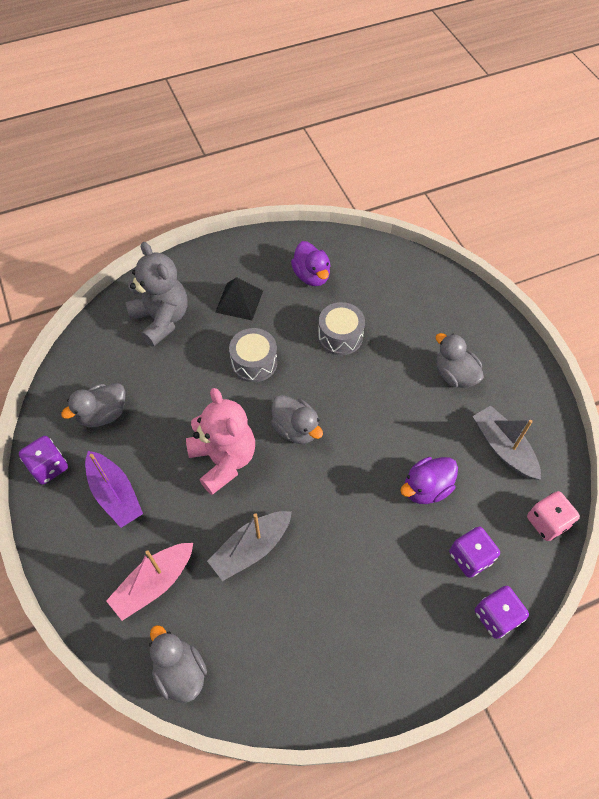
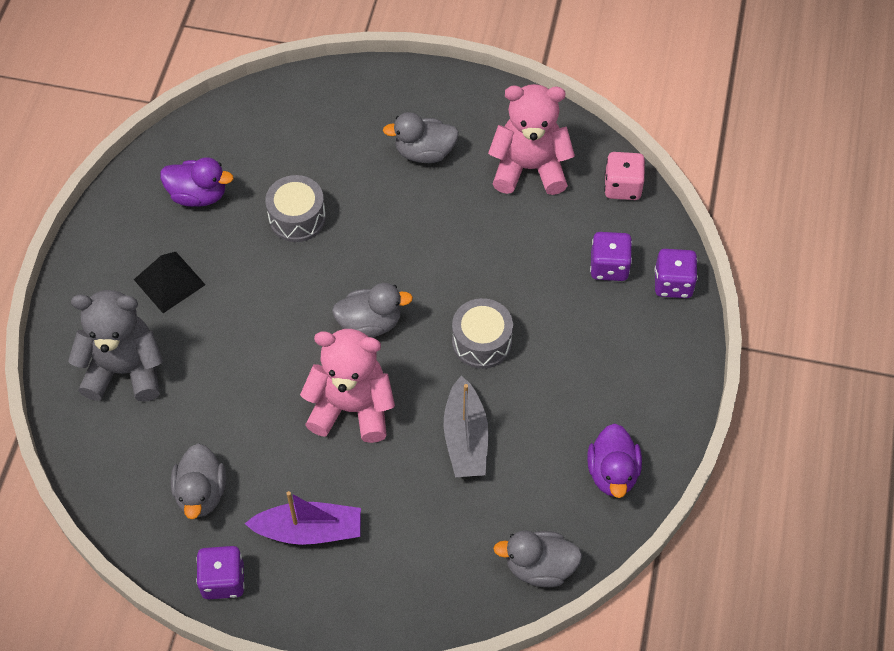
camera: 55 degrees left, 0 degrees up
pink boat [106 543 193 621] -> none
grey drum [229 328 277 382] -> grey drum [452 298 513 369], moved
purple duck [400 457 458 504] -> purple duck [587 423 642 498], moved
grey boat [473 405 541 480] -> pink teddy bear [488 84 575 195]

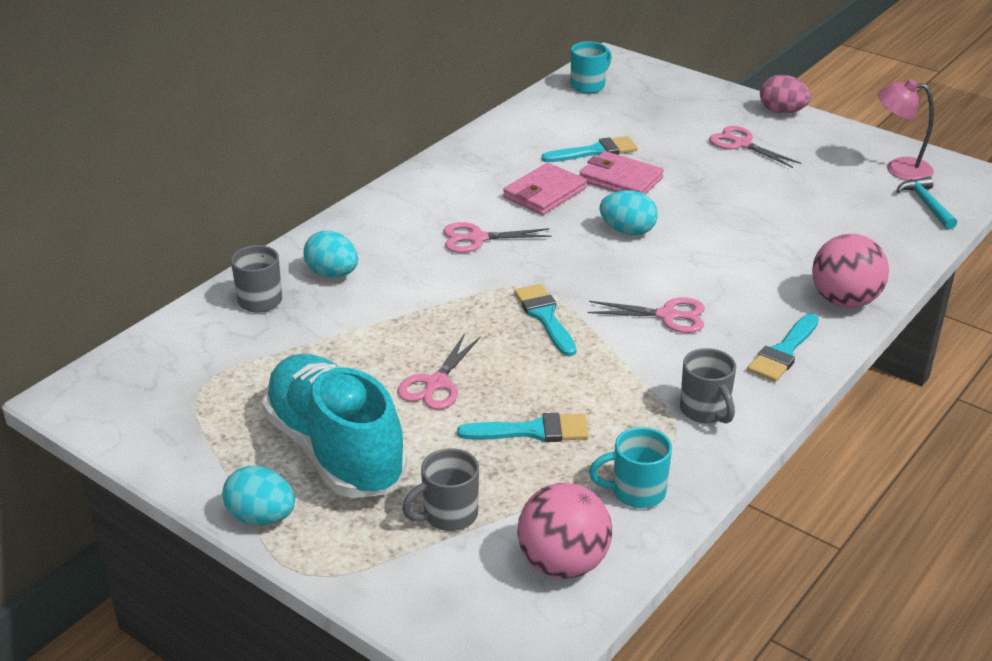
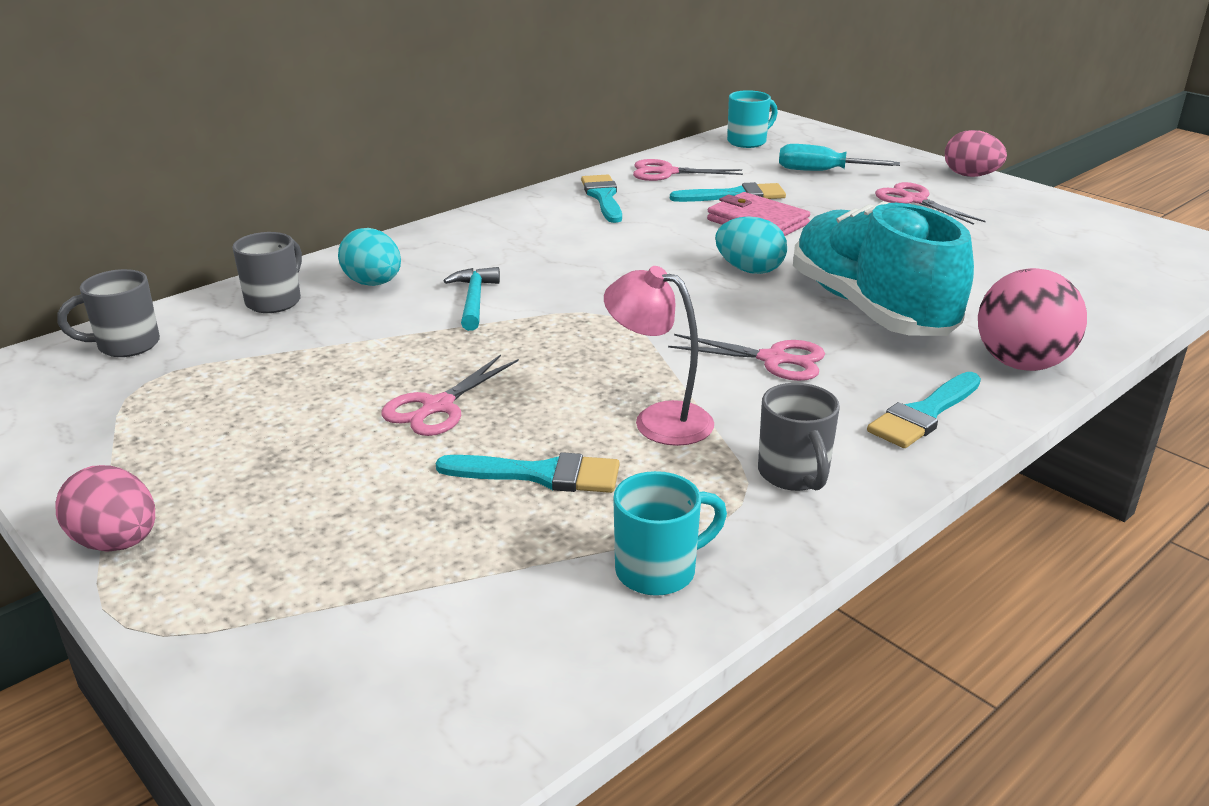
camera: 10 degrees right, 5 degrees down
turquoise egg [222 466 295 525] -> pink egg [55 465 155 552]
turquoise shoe [262 354 407 498] -> turquoise shoe [793 201 974 336], moved
grey mug [402 448 479 531] -> grey mug [58 269 160 357], moved
pink scissors [443 222 551 253] -> pink scissors [633 159 743 181], moved
pink wallet [503 163 587 215] -> none
turquoise brush [514 284 576 357] -> turquoise brush [581 174 622 223], moved
pink ball [517 483 612 579] -> none
turquoise mug [589 427 672 508] -> turquoise mug [613 471 727 596], 150 degrees clockwise
pink lamp [878 79 934 180] -> pink lamp [604 266 714 446], moved
turquoise hammer [896 176 957 229] -> turquoise hammer [444 267 500 331], moved
none -> turquoise screwdriver [779 144 900 171]

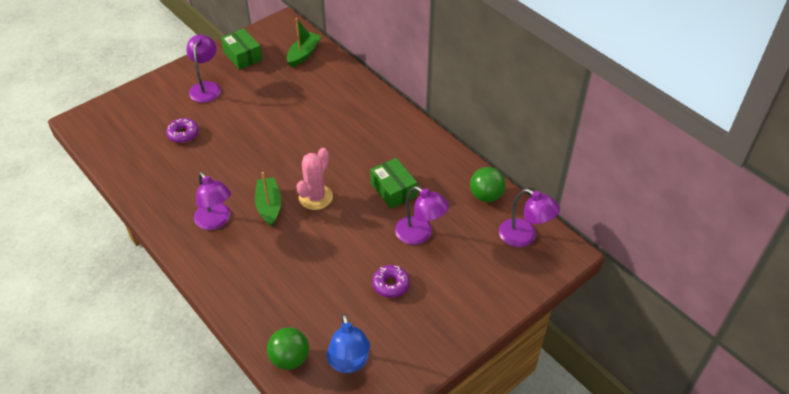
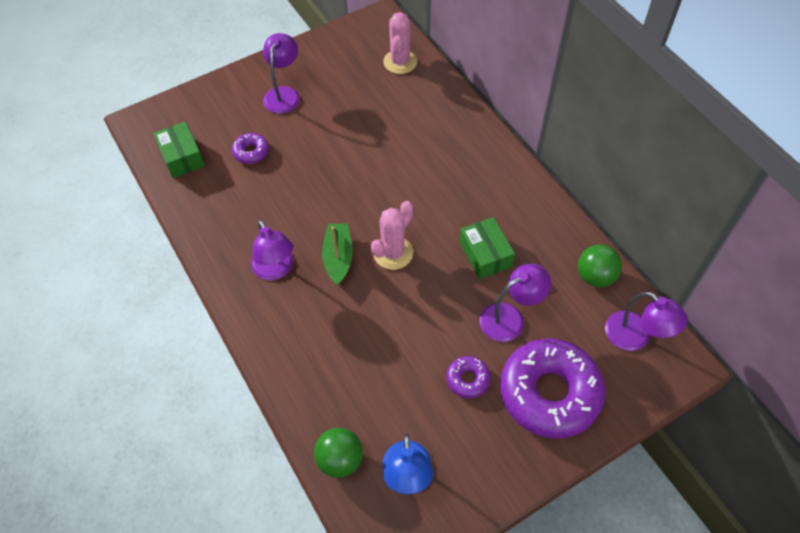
camera: 10 degrees right, 10 degrees up
green box [221 28 262 70] -> green box [153 122 205 178], moved
green boat [287 18 321 67] -> pink cactus [383 12 417 74]
purple lamp [395 186 449 245] -> purple lamp [480 264 551 342], 75 degrees counterclockwise
none -> purple donut [500 338 605 439]

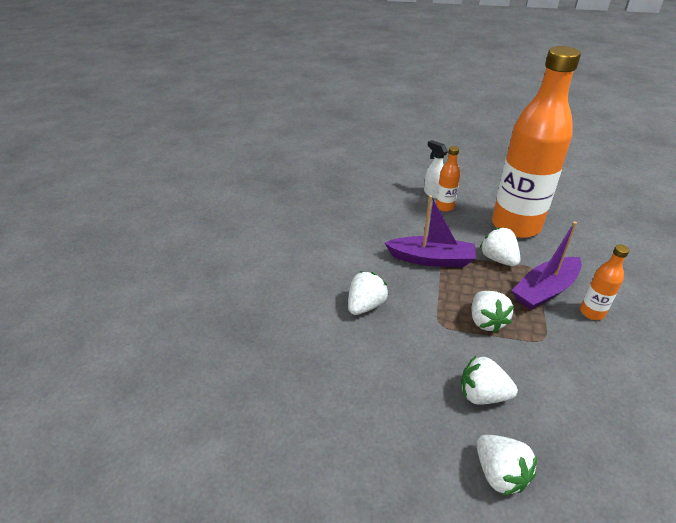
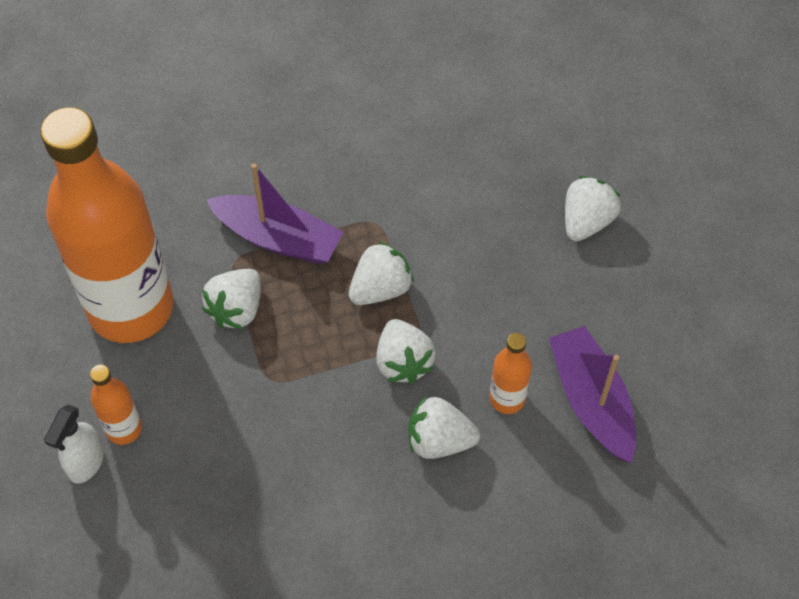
camera: 120 degrees left, 20 degrees up
purple boat [385 195 476 267] -> purple boat [549 326 636 463], moved
white strawberry [461 356 518 405] -> white strawberry [376 319 436 384], moved
orange bottle [580 245 629 320] -> orange bottle [489 333 532 414], moved

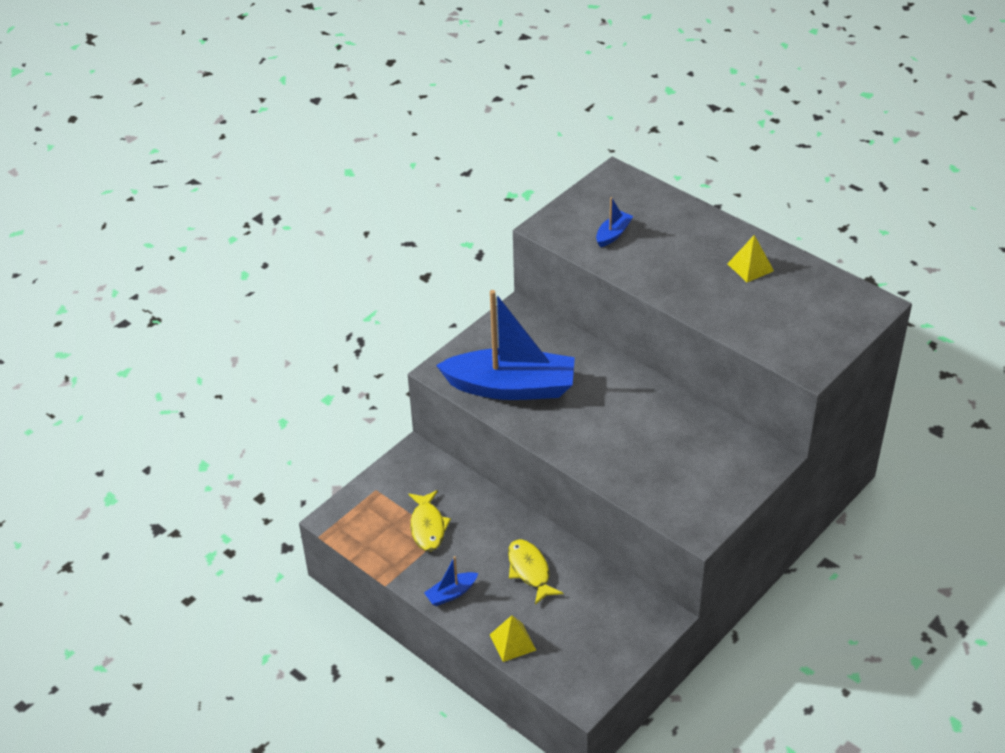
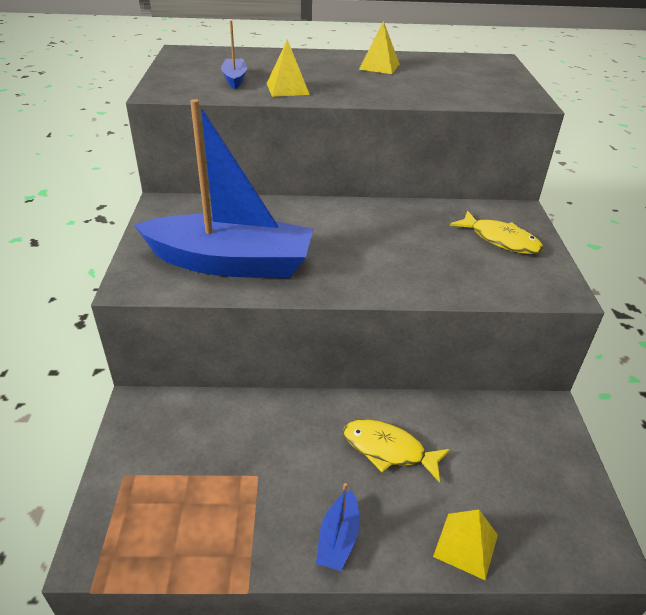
camera: 45 degrees left, 5 degrees down
yellow fish [408 490 451 551] -> yellow fish [450 211 543 254], moved
blue boat [436 290 575 400] -> blue boat [134 99 314 279], 45 degrees clockwise
none -> yellow pyramid [267 39 310 97]

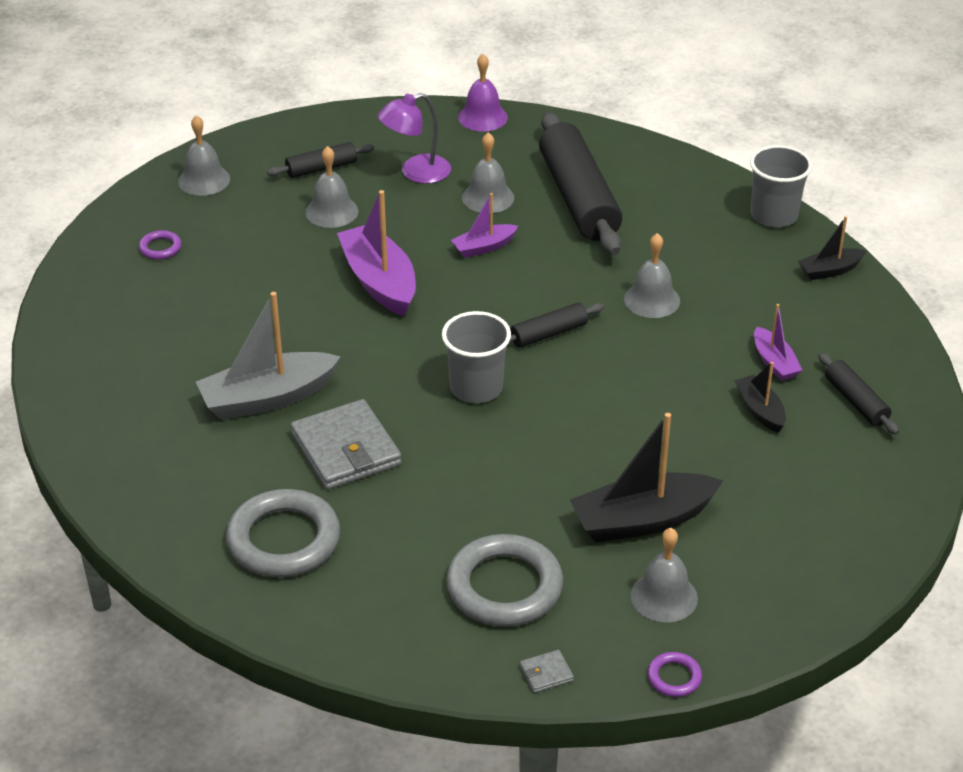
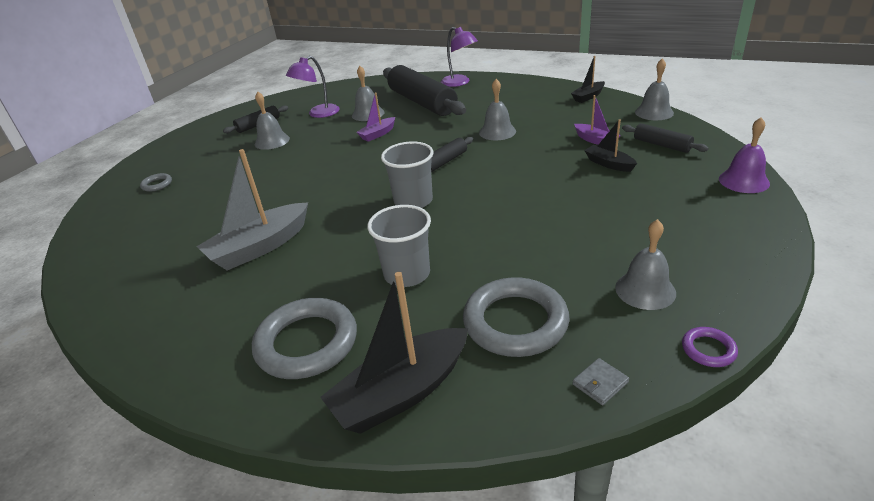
camera: 15 degrees left, 5 degrees down
purple ring [139 230 181 259] -> grey ring [140 173 172 192]
grey bell [178 115 230 196] -> grey bell [635 58 674 120], moved
grey wallet [291 399 402 490] -> none
purple boat [337 190 416 316] -> none
purple bell [458 54 508 132] -> purple bell [719 117 770 193], moved
black boat [570 413 723 542] -> black boat [320 272 468 434], moved
grey cup [750 145 812 227] -> grey cup [367 205 431 287], moved
none -> purple lamp [441 27 478 87]

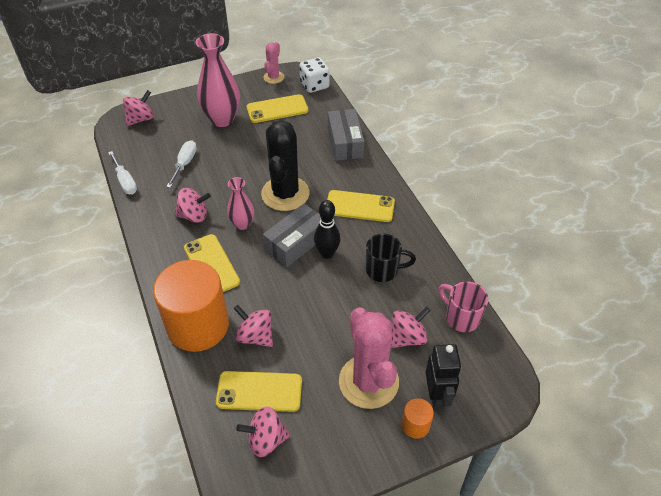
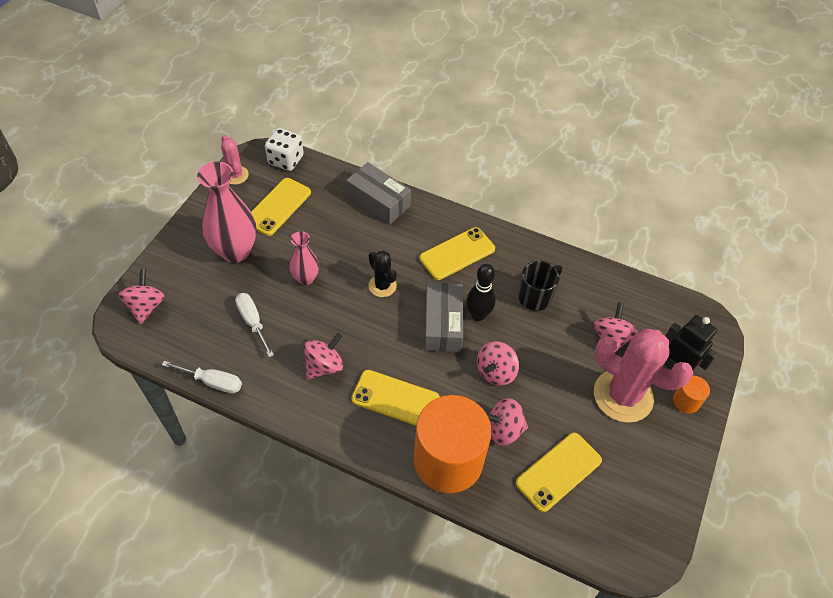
camera: 45 degrees left, 5 degrees up
pink vase [227 177 254 230] -> pink vase [289 231 319 285], moved
pink spinning top [236 406 291 457] -> pink spinning top [477 341 519 386], moved
black cactus [261 120 309 211] -> black cactus [368 251 397 297], x0.51
pink mug [438 281 488 332] -> none

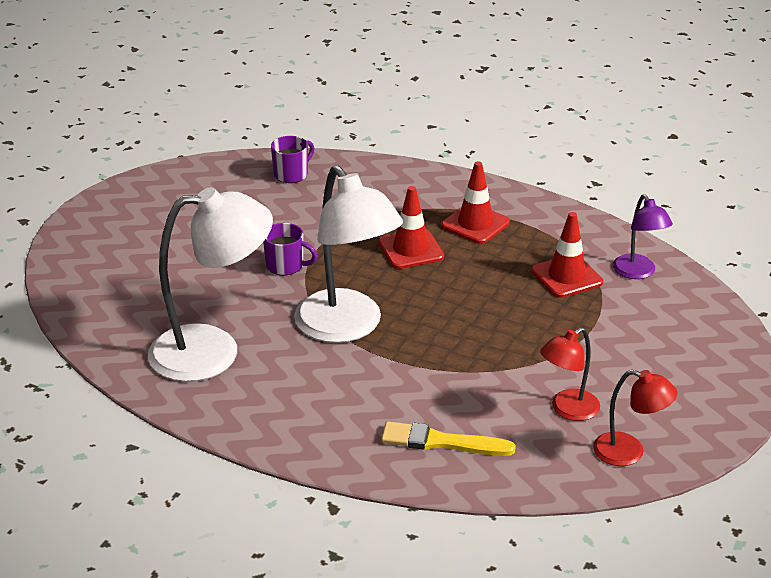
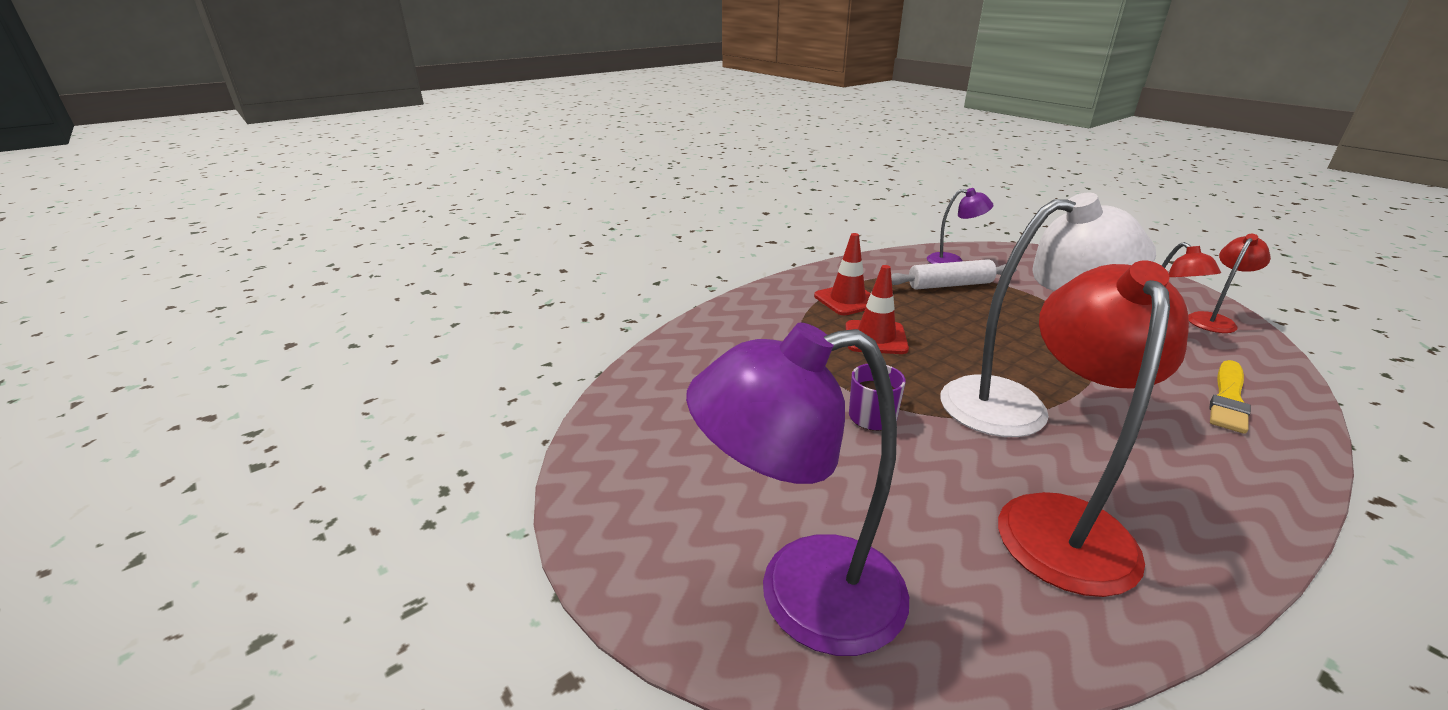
camera: 65 degrees left, 5 degrees down
white lamp [148 187 273 382] -> red lamp [998 261 1189 597]
purple mug [271 136 315 183] -> none
red traffic cone [531 212 603 298] -> white rolling pin [891 259 1017 290]
none -> purple lamp [686 323 909 656]

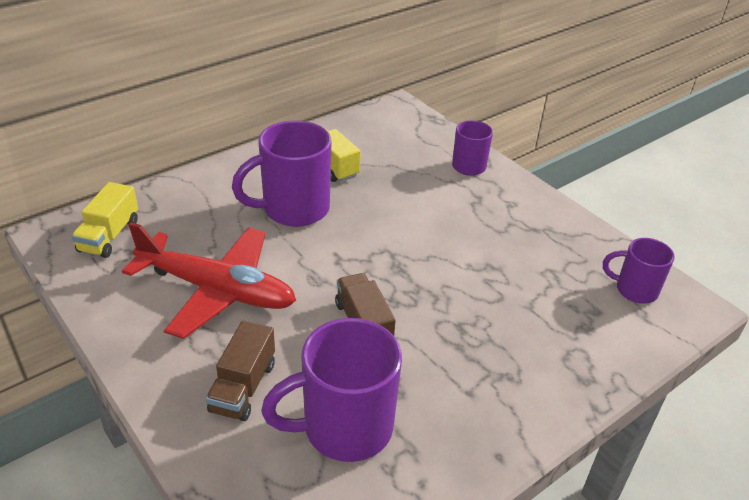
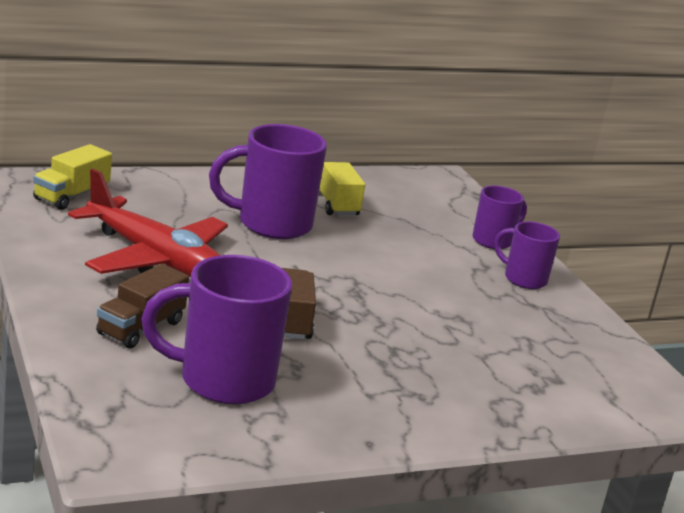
camera: 15 degrees right, 15 degrees down
purple mug [603 238 675 304] -> purple mug [494 221 560 289], moved

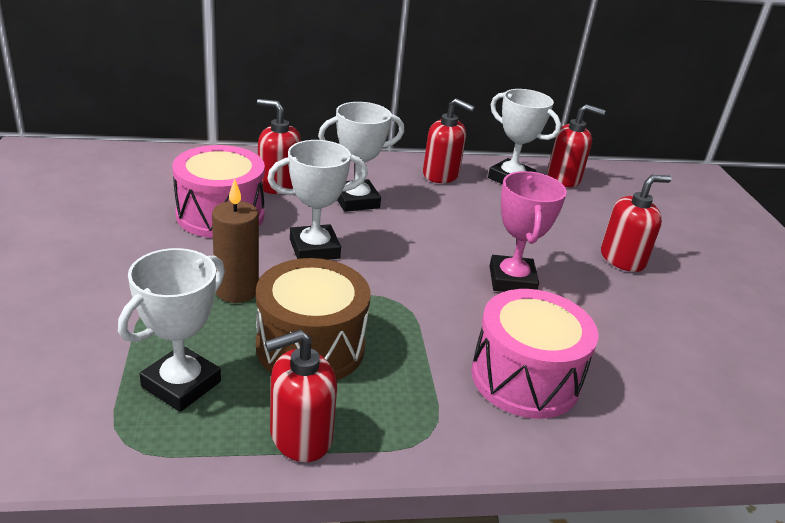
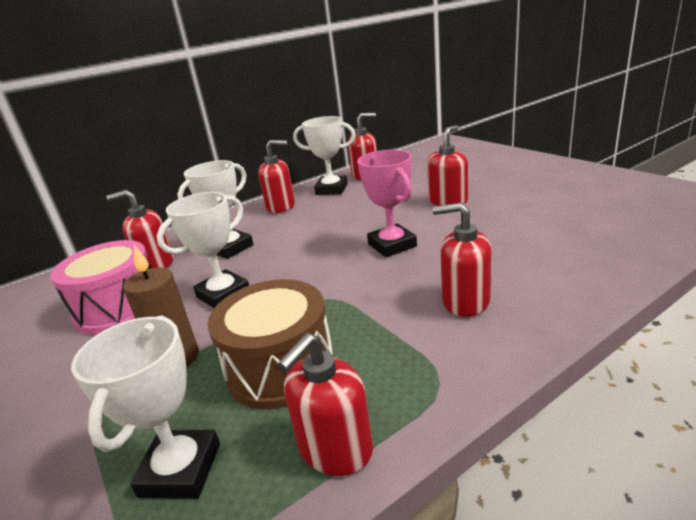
camera: 20 degrees left, 5 degrees down
pink drum [471 289 598 419] -> red soap dispenser [433 203 492 317]

